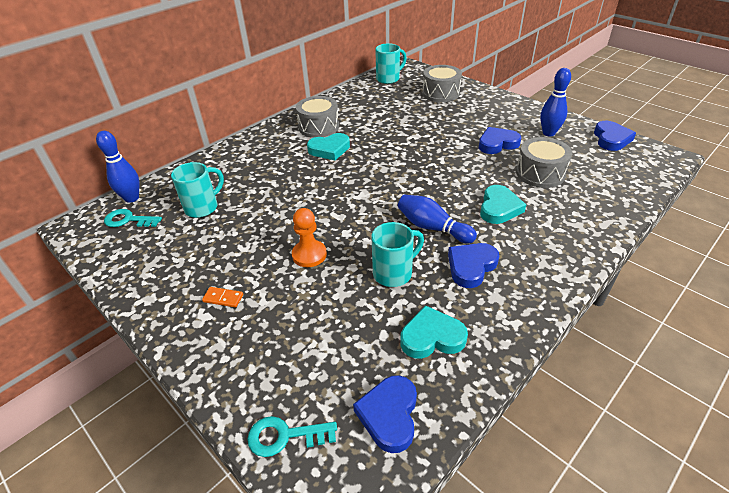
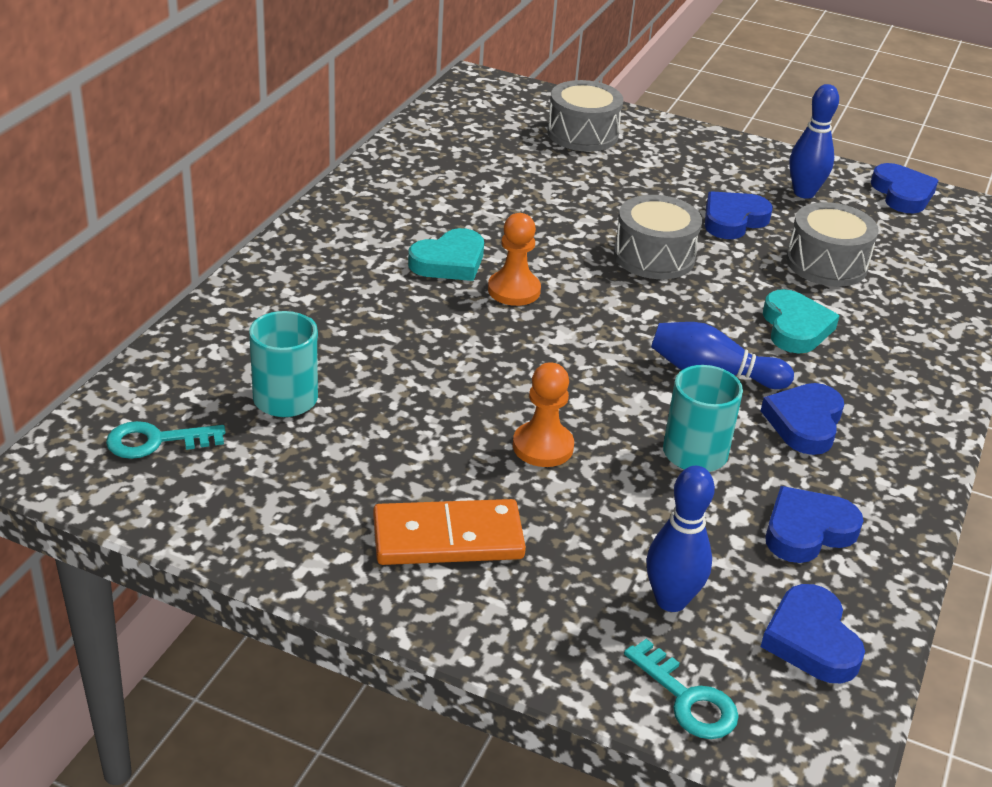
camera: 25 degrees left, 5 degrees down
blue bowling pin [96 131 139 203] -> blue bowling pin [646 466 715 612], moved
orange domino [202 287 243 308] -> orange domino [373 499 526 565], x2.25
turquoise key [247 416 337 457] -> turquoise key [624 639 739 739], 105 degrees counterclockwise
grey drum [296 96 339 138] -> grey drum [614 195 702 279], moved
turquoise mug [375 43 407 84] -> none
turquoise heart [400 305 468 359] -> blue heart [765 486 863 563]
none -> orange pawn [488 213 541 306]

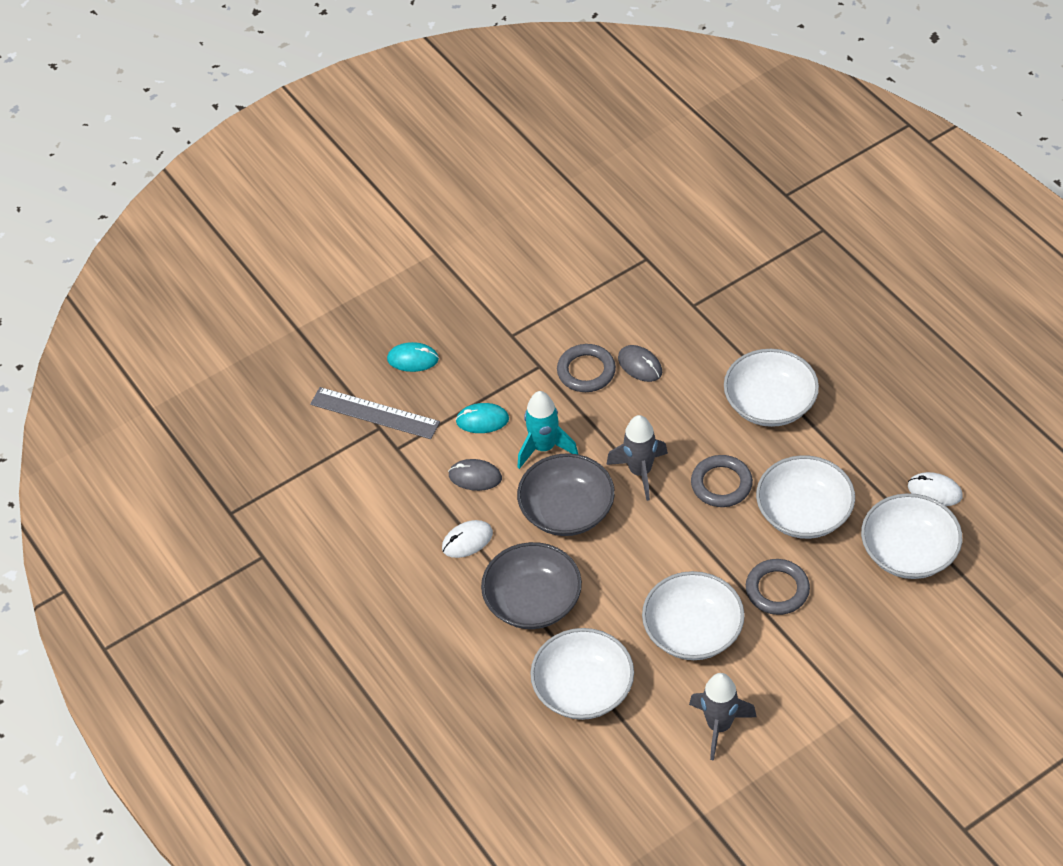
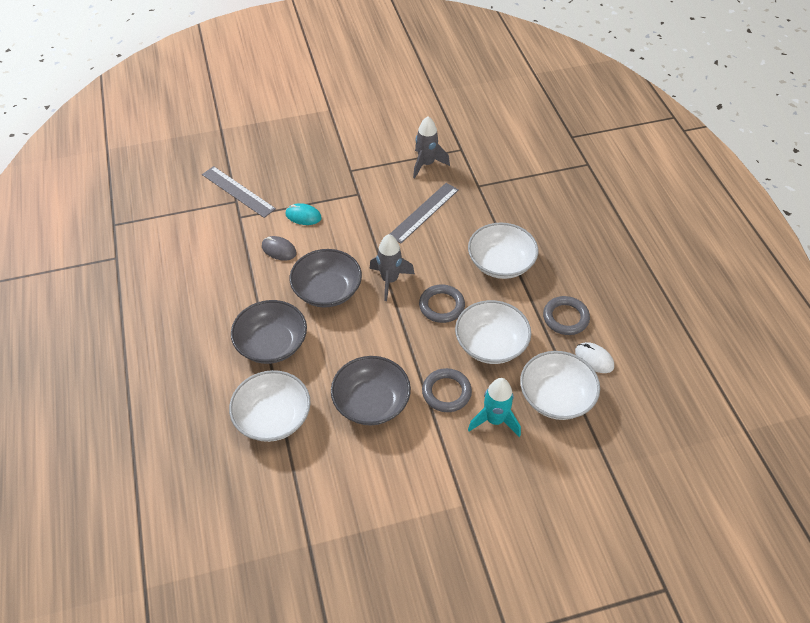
camera: 15 degrees right, 0 degrees up
turquoise mouse [387 342 439 372] -> none
white mouse [442 520 493 558] -> none
turquoise rocket [517 391 578 469] -> turquoise rocket [468 378 521 437], moved
grey ring [557 344 616 392] -> grey ring [543 296 590 335], moved
grey mouse [618 345 662 382] -> grey ruler [390 183 459 243]
white bowl [642 571 745 660] -> grey bowl [331 356 411 425]
grey rocket [689 673 757 761] -> grey rocket [413 116 450 178], moved

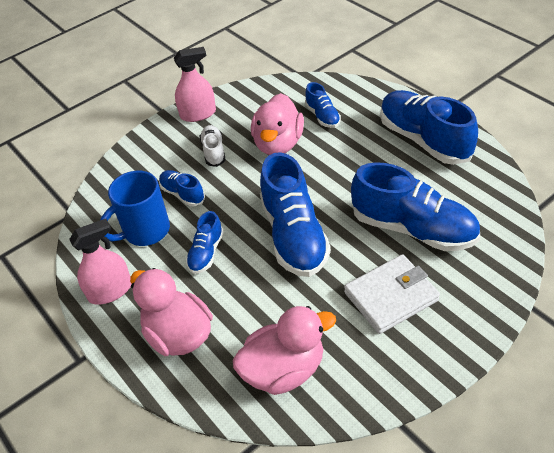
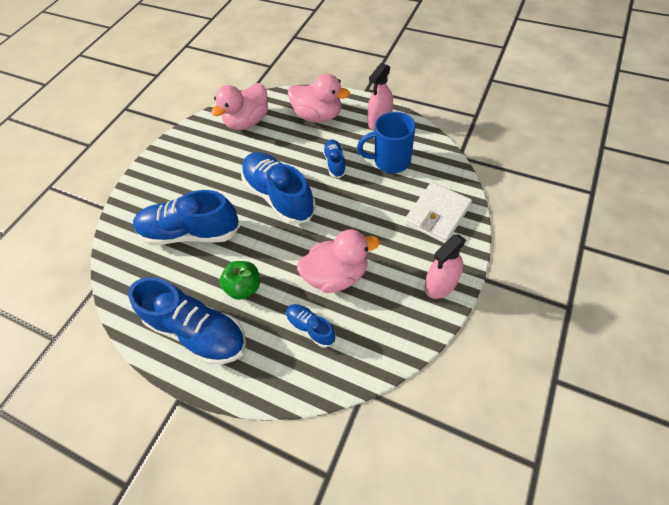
camera: 155 degrees right, 10 degrees up
blue mug [100 171 170 246] -> blue mug [357 112 416 173], 120 degrees counterclockwise
blue shoe [159 170 205 206] -> none
white shoe [200 125 226 167] -> none
pink duck [251 93 304 155] -> pink duck [297 229 380 293], 90 degrees clockwise
white wallet [344 254 440 334] -> white wallet [404 182 472 243], moved
none -> green apple [219 261 260 300]

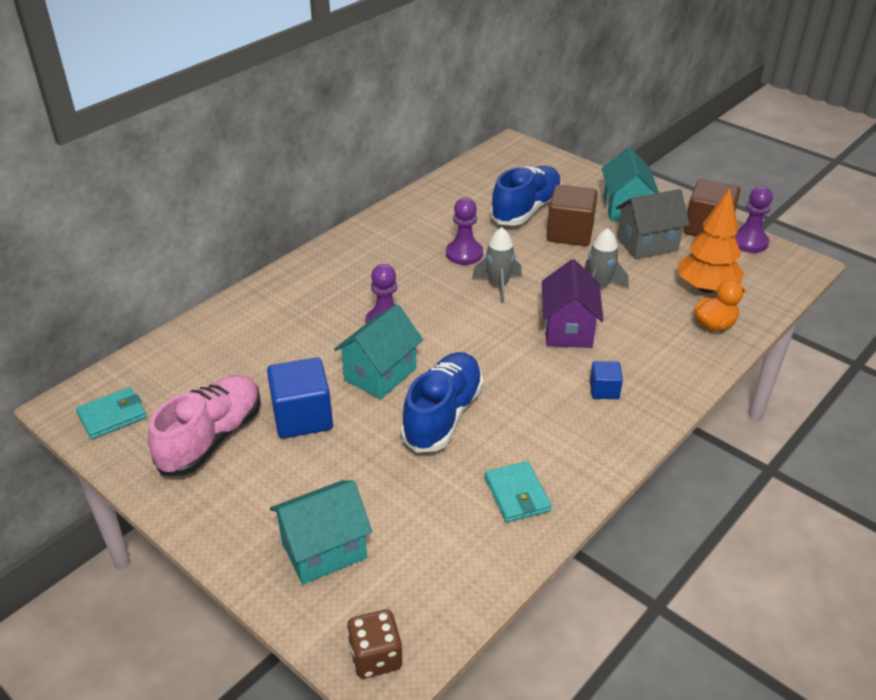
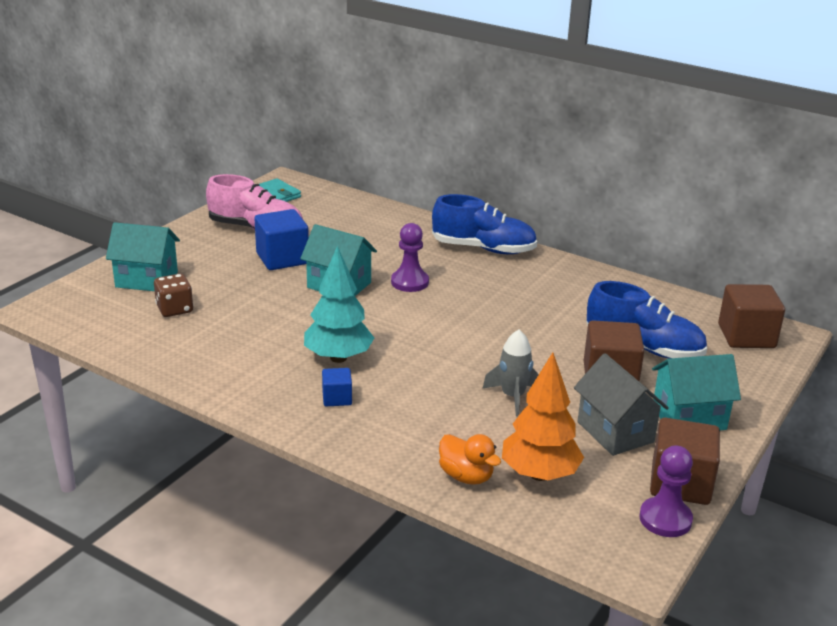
camera: 80 degrees right, 10 degrees down
turquoise house [270 480 372 584] -> turquoise house [106 222 180 291], 45 degrees counterclockwise
brown dice [347 609 402 678] -> brown dice [154 274 193 317], moved
blue shoe [400 352 484 453] -> blue shoe [432 194 537 254], moved
purple pawn [446 198 483 265] -> none
grey rocket [472 227 522 303] -> none
turquoise wallet [485 461 552 522] -> none
purple house [542 259 604 348] -> none
none -> turquoise tree [304 246 374 363]
none -> brown cube [718 284 785 348]

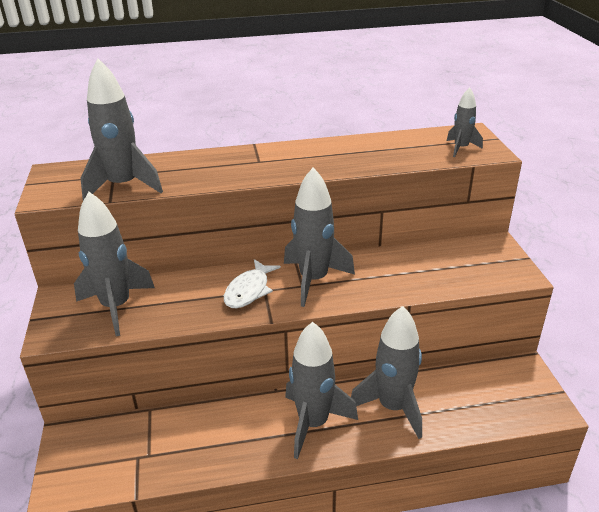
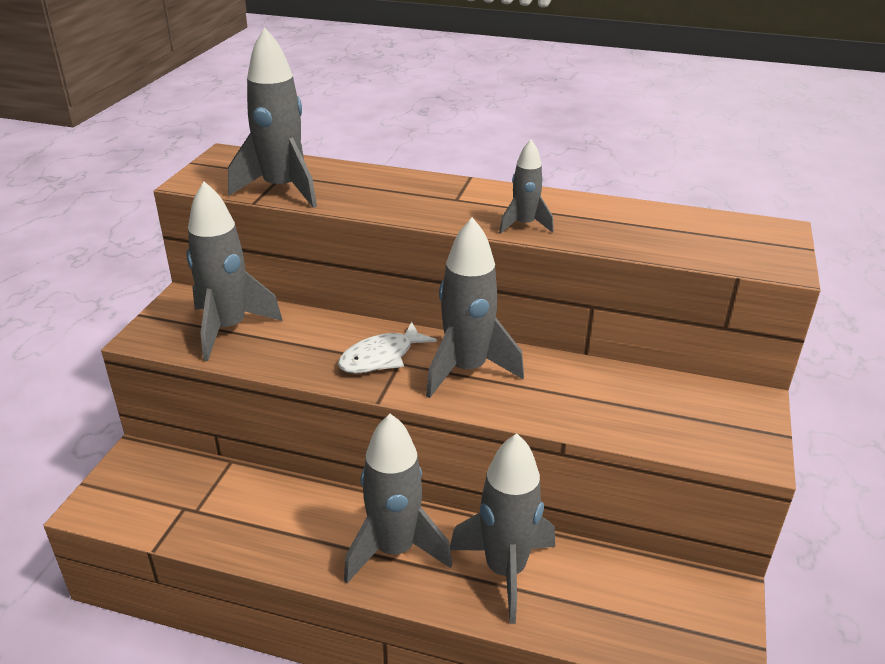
camera: 25 degrees right, 0 degrees up
grey rocket [447 87 483 157] -> grey rocket [499 140 554 234], moved

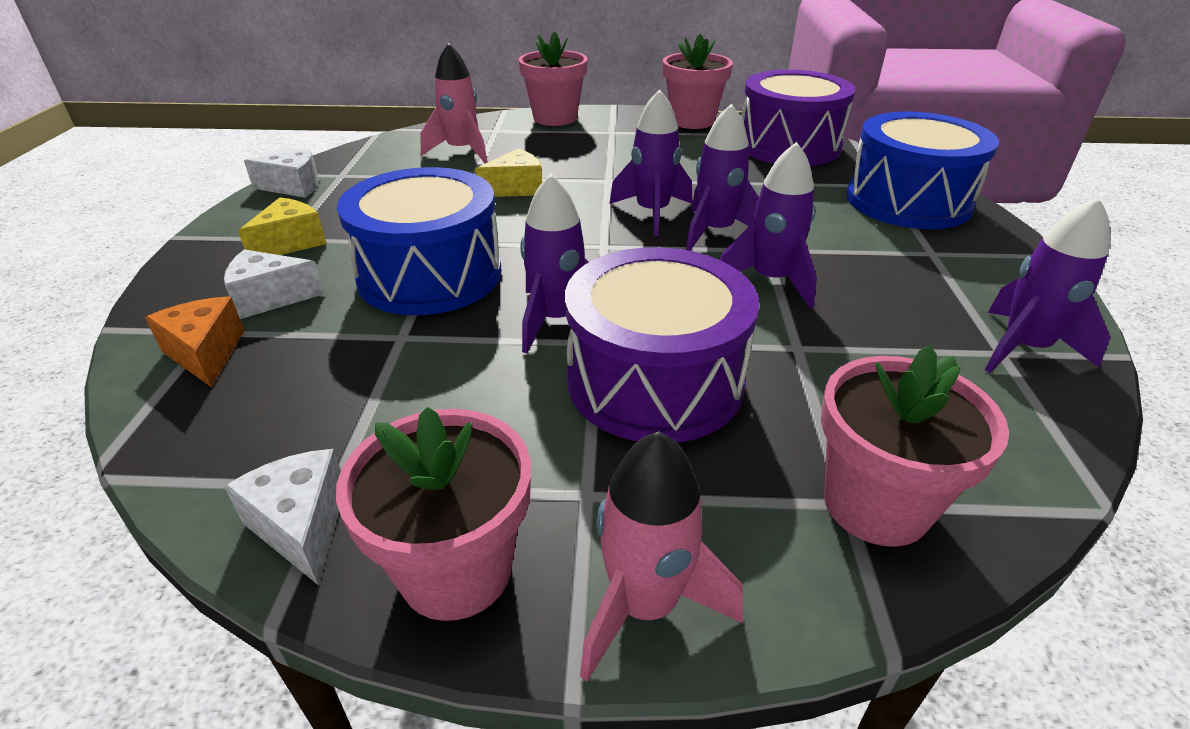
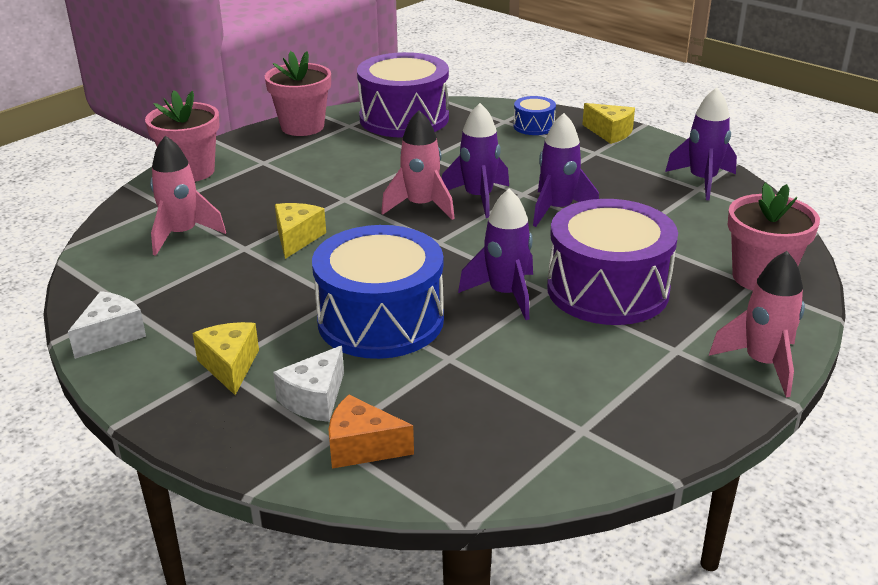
camera: 50 degrees left, 5 degrees down
white cheese [224 449 341 586] -> none
pink flower pot [336 407 531 621] -> none
purple rocket [610 89 692 236] -> pink rocket [381 110 455 220]
blue drum [847 111 999 229] -> blue drum [513 96 556 135], x0.45
none -> yellow cheese [582 103 635 144]

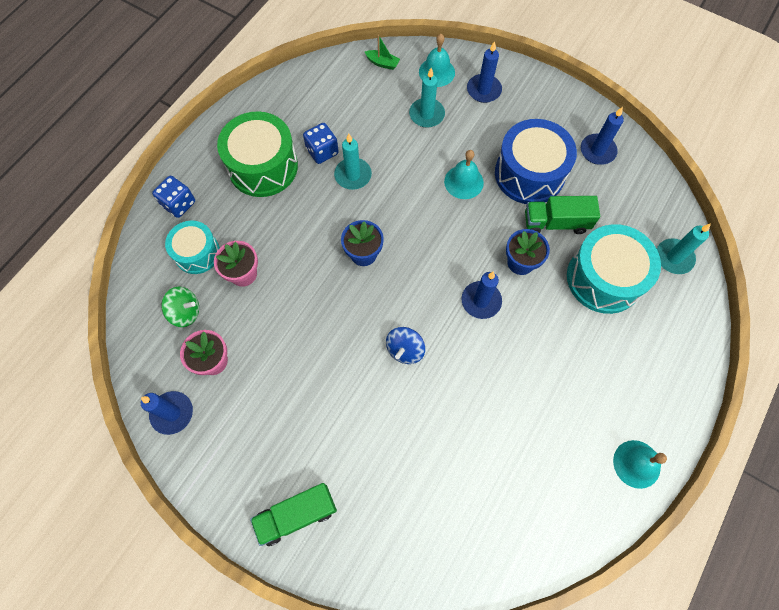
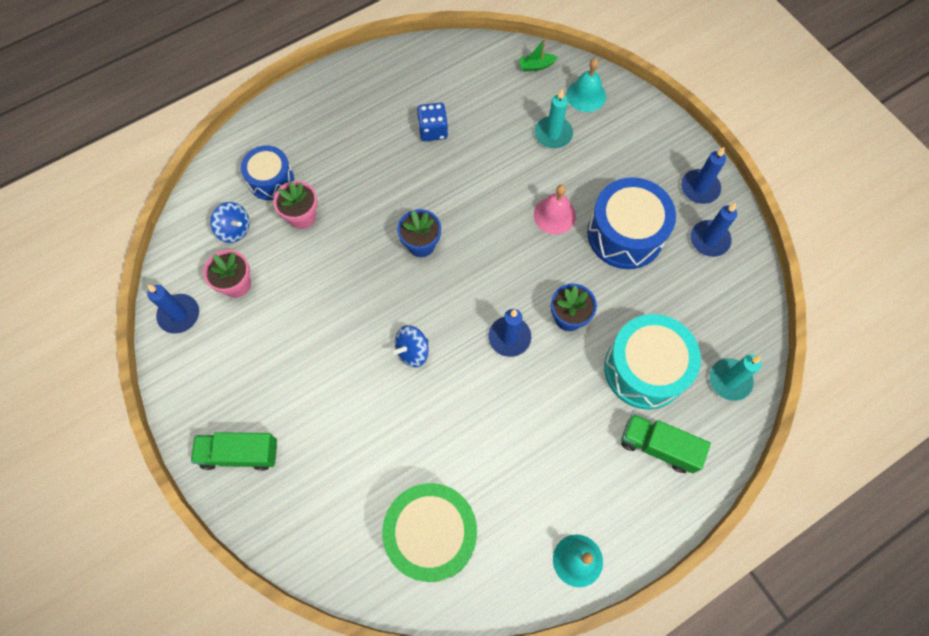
camera: 25 degrees right, 0 degrees up
blue dice [152 176 195 218] -> none
green spinning top [161 287 199 327] -> blue spinning top [210 202 250 243]
turquoise drum [165 221 220 274] -> blue drum [241 146 294 200]
green drum [217 111 298 197] -> green drum [382 483 477 582], moved
turquoise candle [334 133 372 190] -> none
green boat [365 35 400 70] -> green boat [519 38 558 72], 120 degrees clockwise
turquoise bell [444 150 484 199] -> pink bell [534 185 576 235]
blue candle [467 41 502 103] -> blue candle [681 147 726 204], moved
green truck [525 196 600 234] -> green truck [621 414 711 474], moved

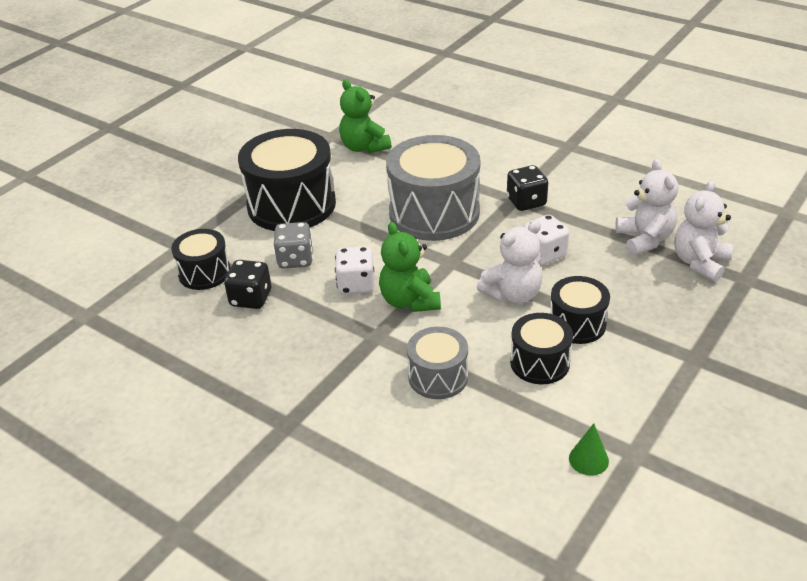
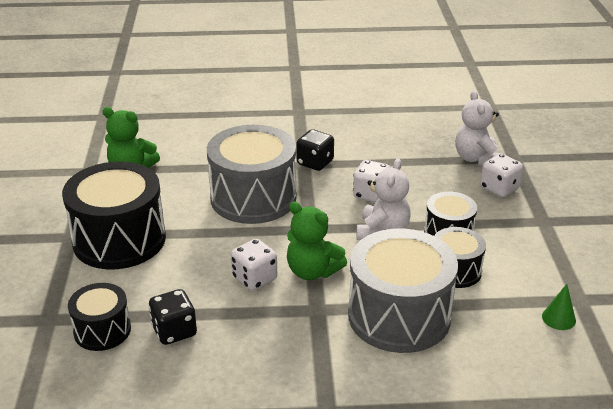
camera: 40 degrees left, 5 degrees down
grey dice [274 222 313 268] -> none
grey drum [407 327 468 399] -> grey drum [348 229 458 353], x1.86
white teddy bear [615 159 678 256] -> none
none -> white dice [480 154 523 197]

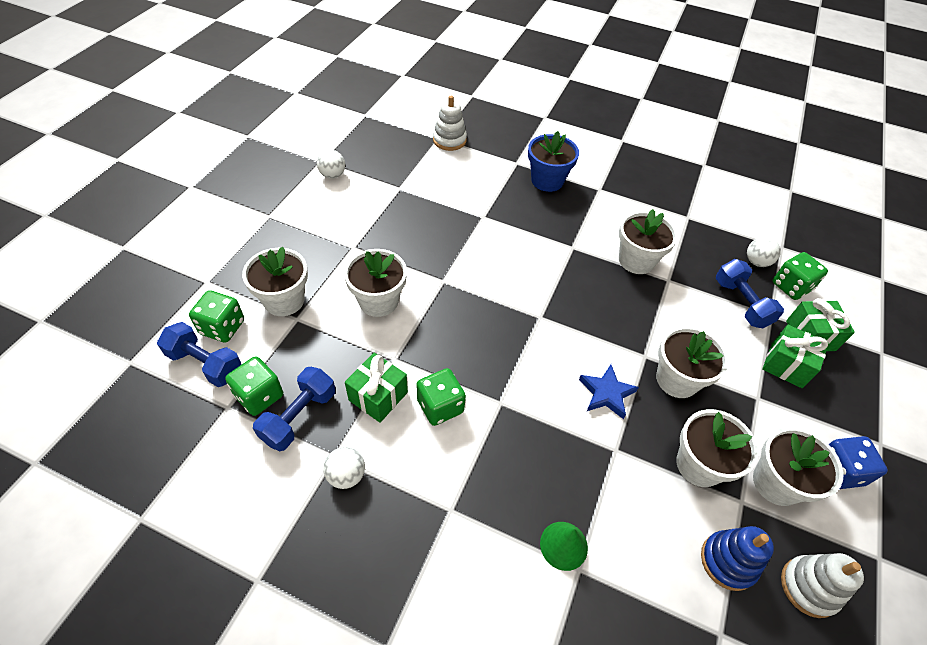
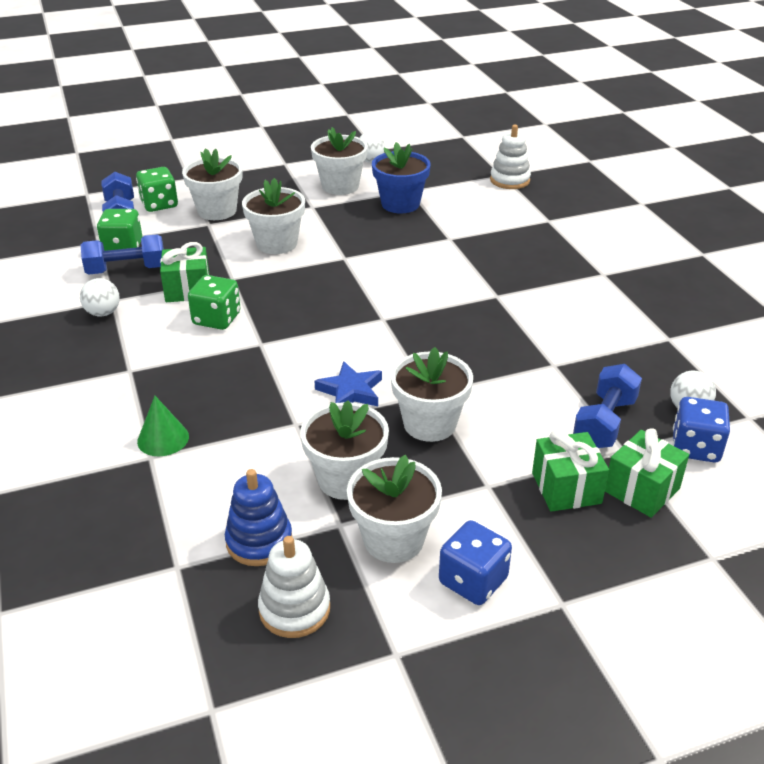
camera: 50 degrees right, 15 degrees down
blue flower pot [528 131 579 192] -> blue flower pot [372 142 431 213], moved
white flower pot [619 209 678 274] -> white flower pot [311 127 368 195], moved
green dice [773 252 828 300] -> blue dice [673 397 730 462]

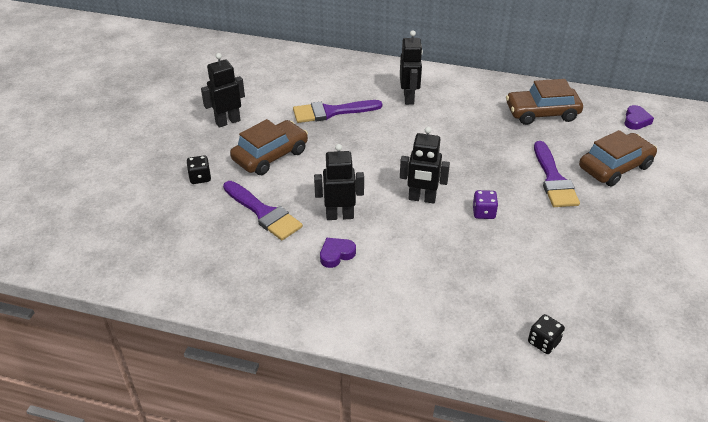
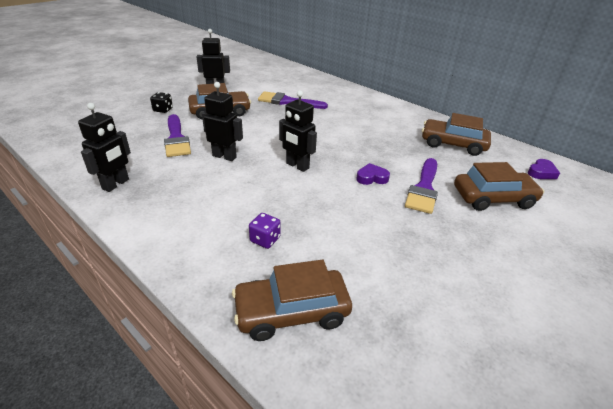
camera: 25 degrees right, 5 degrees down
purple heart [320 238 356 268] -> purple heart [356 163 390 185], moved
black robot [400 30 423 105] -> black robot [78 103 131 192], moved
purple dice [473 190 498 219] -> purple dice [249 213 281 249], moved
black dice [528 314 565 354] -> brown car [232 260 352 341]

